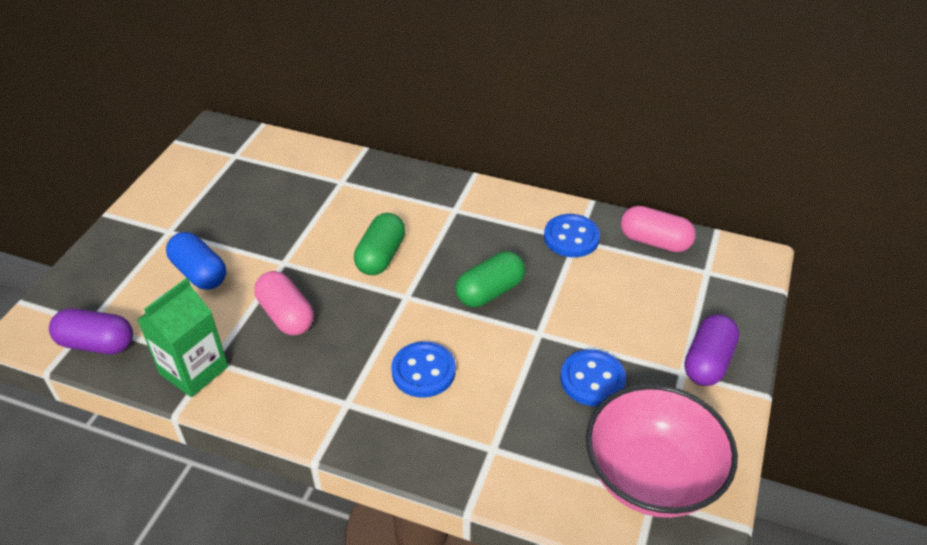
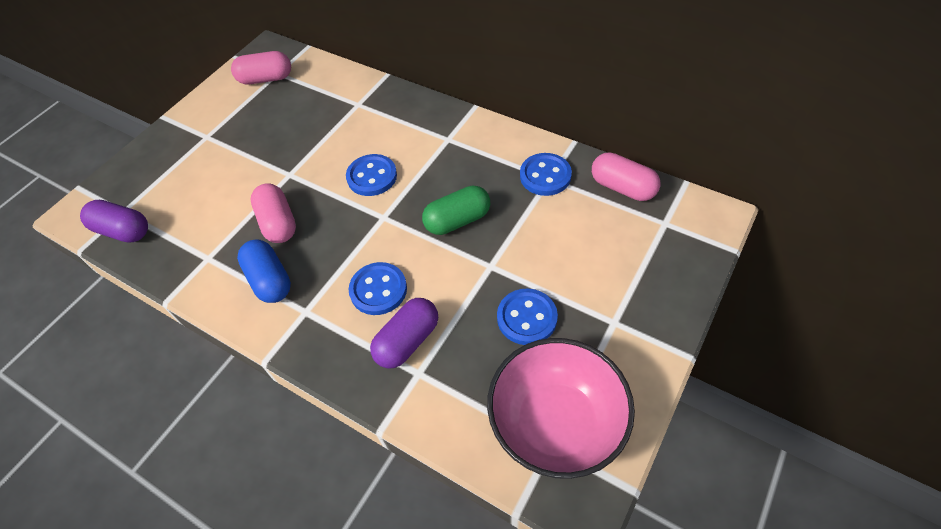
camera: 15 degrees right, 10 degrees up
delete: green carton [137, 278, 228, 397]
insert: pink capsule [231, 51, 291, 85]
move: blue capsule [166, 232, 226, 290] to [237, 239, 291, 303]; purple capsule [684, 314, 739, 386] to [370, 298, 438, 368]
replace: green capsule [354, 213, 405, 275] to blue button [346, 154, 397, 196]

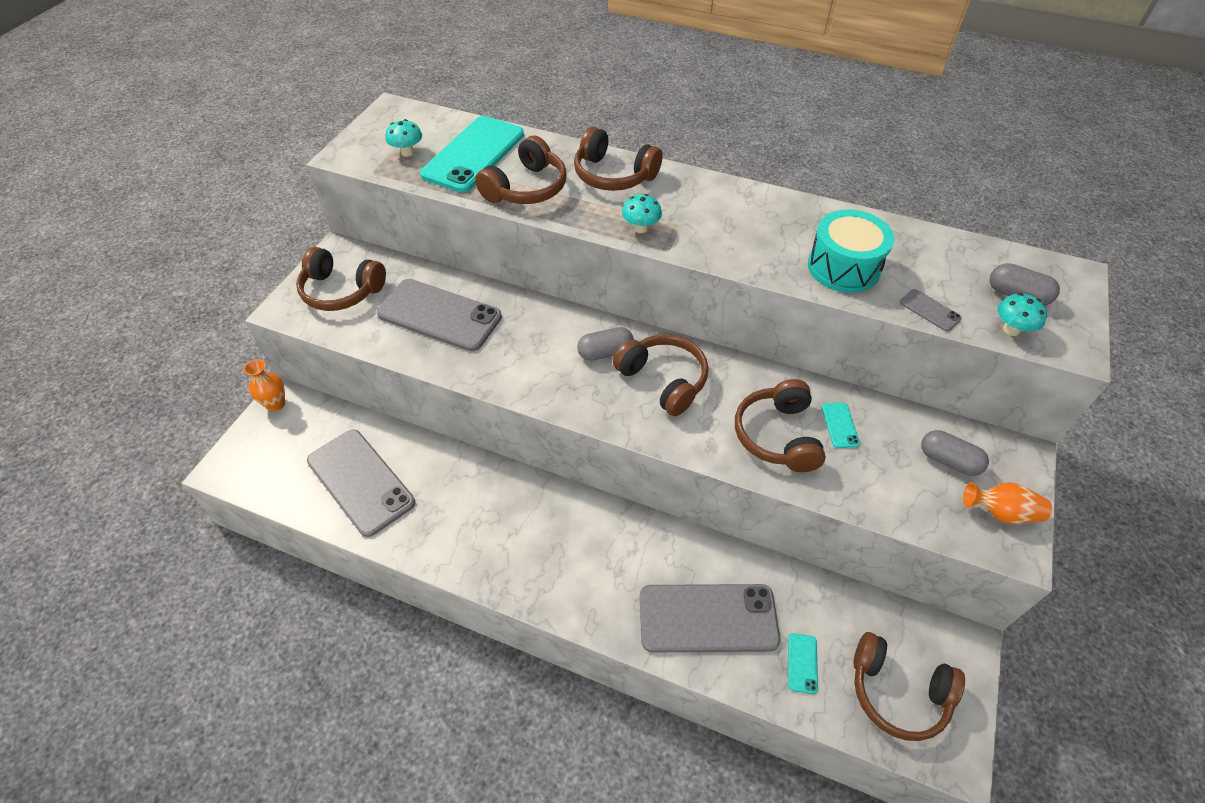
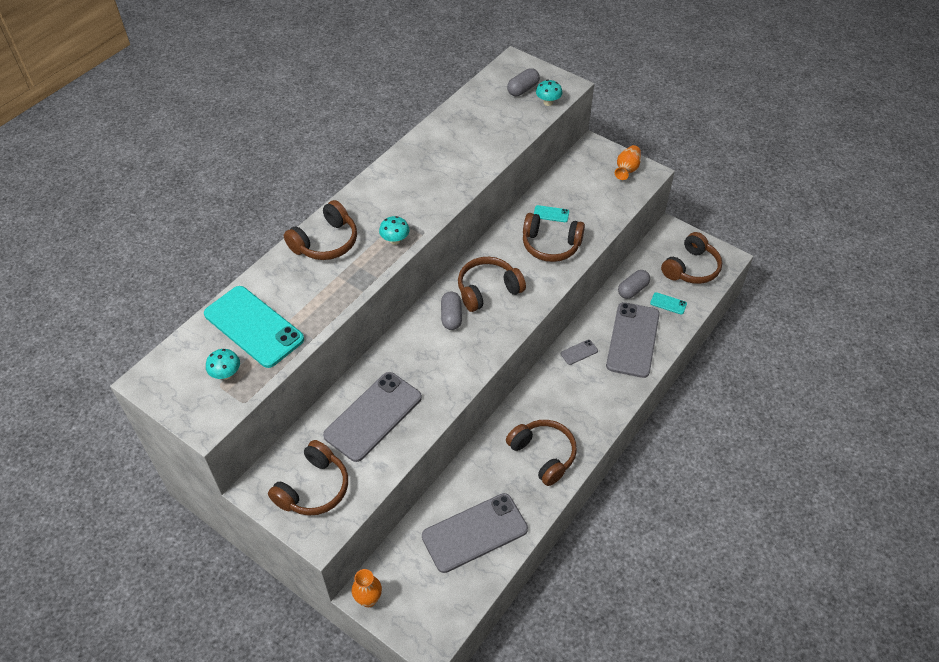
camera: 75 degrees left, 0 degrees up
delete: turquoise drum [808, 209, 894, 293]
move: brown headphones [475, 136, 566, 204] to [506, 420, 577, 486]; grey phone [900, 289, 962, 332] to [561, 340, 598, 365]; grey capsule [921, 430, 989, 476] to [618, 270, 650, 299]

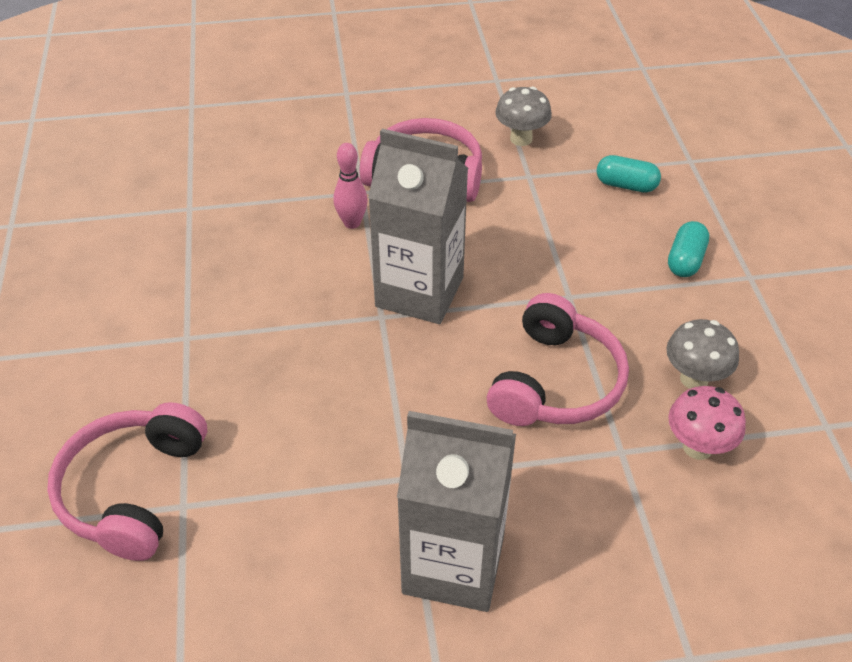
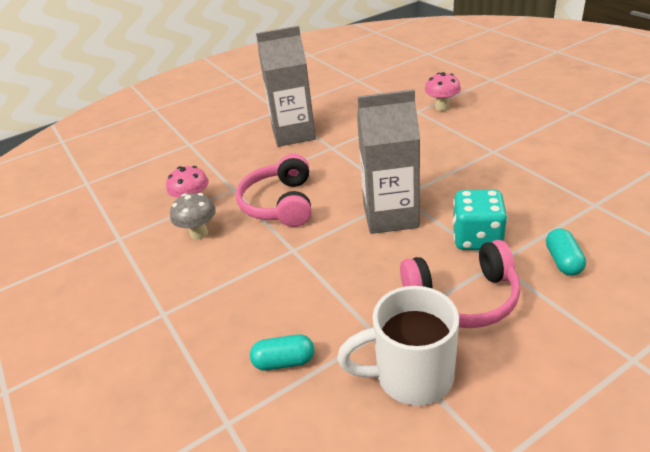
camera: 160 degrees right, 10 degrees down
move: turquoise capsule [668, 221, 709, 277] to [546, 228, 586, 275]
replace: grey mushroom [495, 86, 552, 146] to white mug [337, 286, 459, 406]; pink headphones [47, 402, 207, 561] to pink mushroom [425, 72, 461, 111]; pink bowling pin [333, 143, 368, 229] to turquoise dice [452, 190, 508, 250]

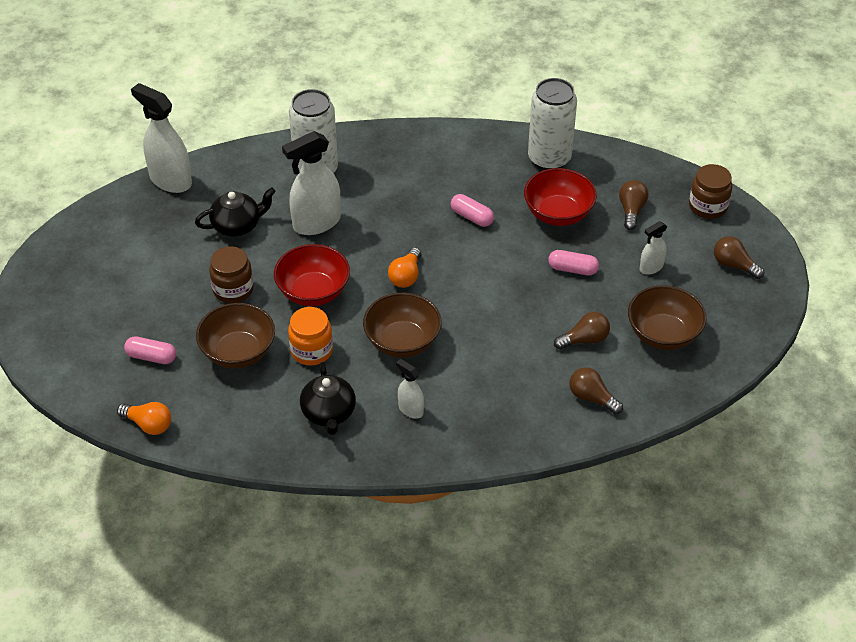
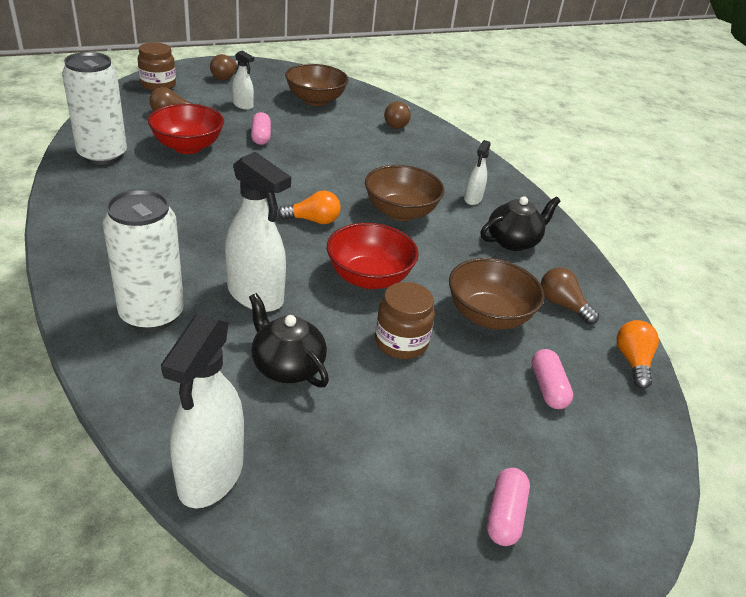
camera: 115 degrees left, 10 degrees down
delete: orange jar [288, 307, 333, 366]
move: pink capsule [451, 194, 494, 227] to [487, 468, 530, 546]; brown light bulb [554, 312, 610, 350] to [541, 267, 599, 324]

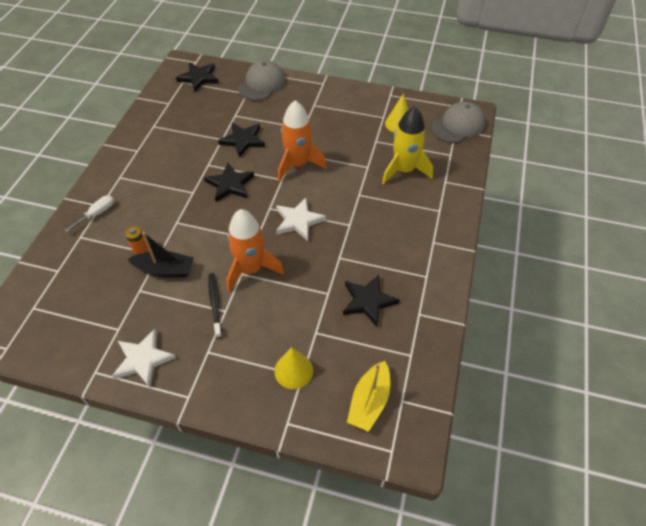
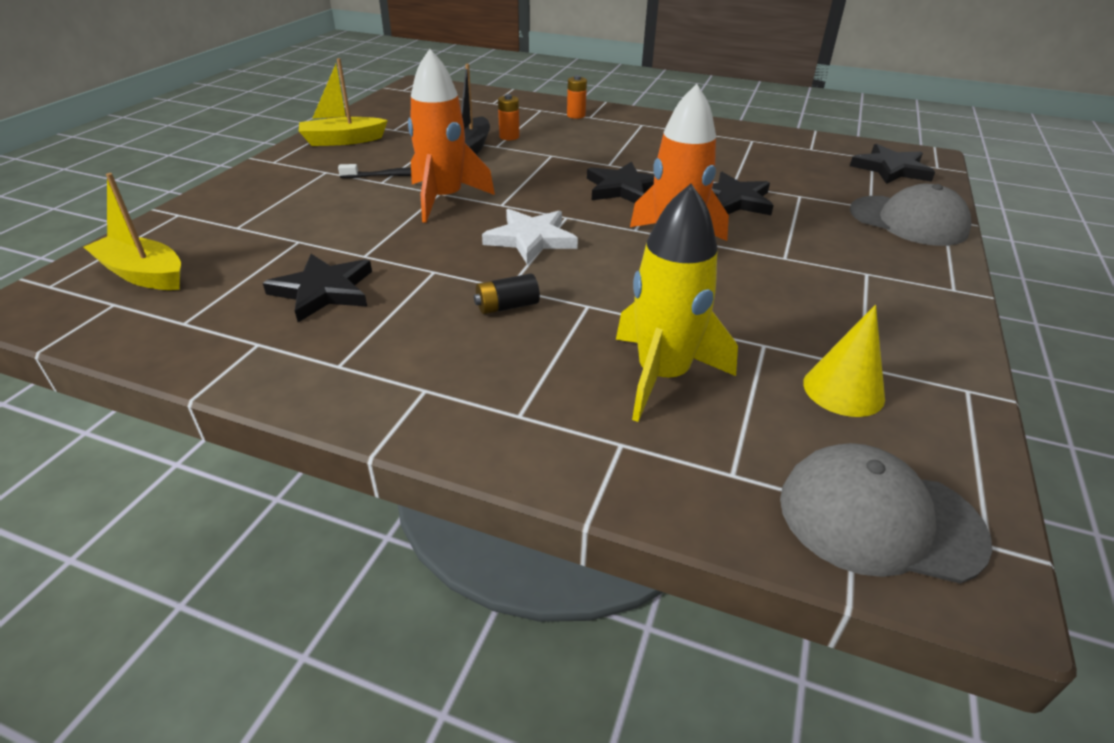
camera: 95 degrees right, 15 degrees down
delete: yellow cone [274, 347, 313, 389]
insert: black battery [474, 274, 540, 314]
replace: white star [112, 329, 176, 388] to yellow boat [299, 58, 388, 146]; white screwdriver [64, 195, 114, 233] to orange battery [567, 75, 587, 119]
rotate: grey cap [431, 102, 486, 143] = [780, 443, 992, 584] 135 degrees clockwise

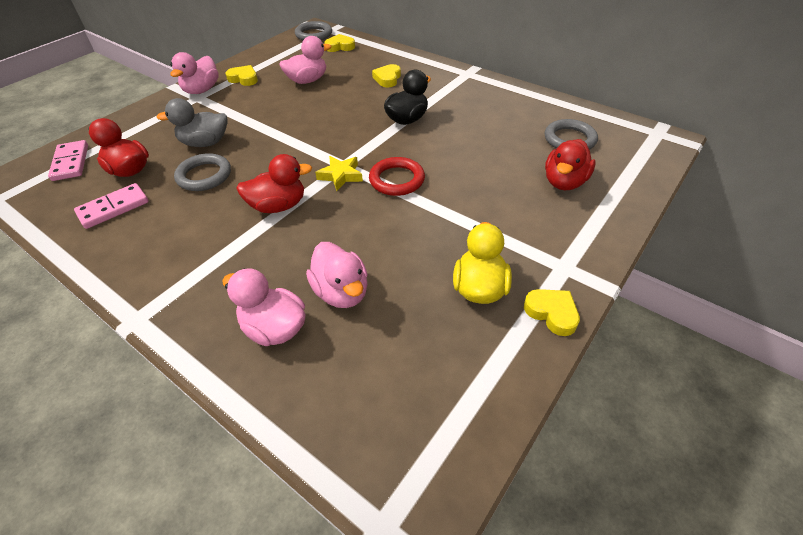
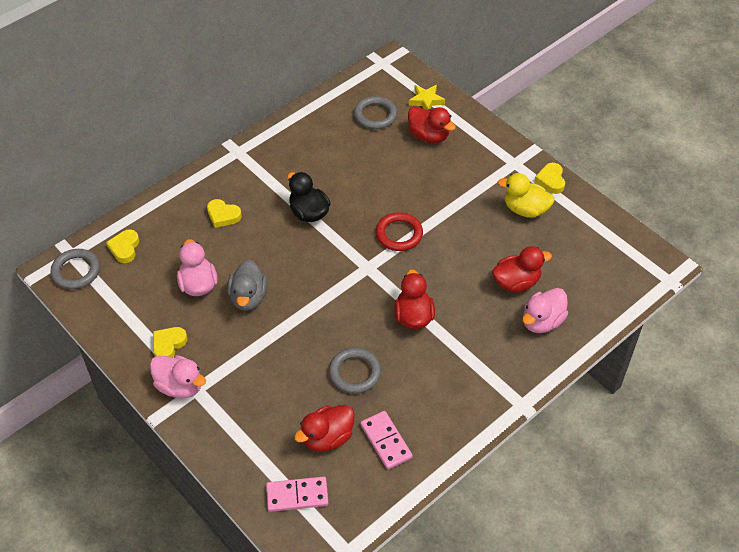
camera: 80 degrees left, 5 degrees up
move: grey duck [157, 98, 228, 147] to [227, 260, 268, 311]; yellow star [315, 156, 363, 191] to [409, 85, 445, 110]
recolor: pink duck [306, 242, 368, 308] to red duck [492, 246, 552, 293]
rotate: yellow heart [524, 289, 580, 336] = [534, 163, 565, 194] 60 degrees counterclockwise

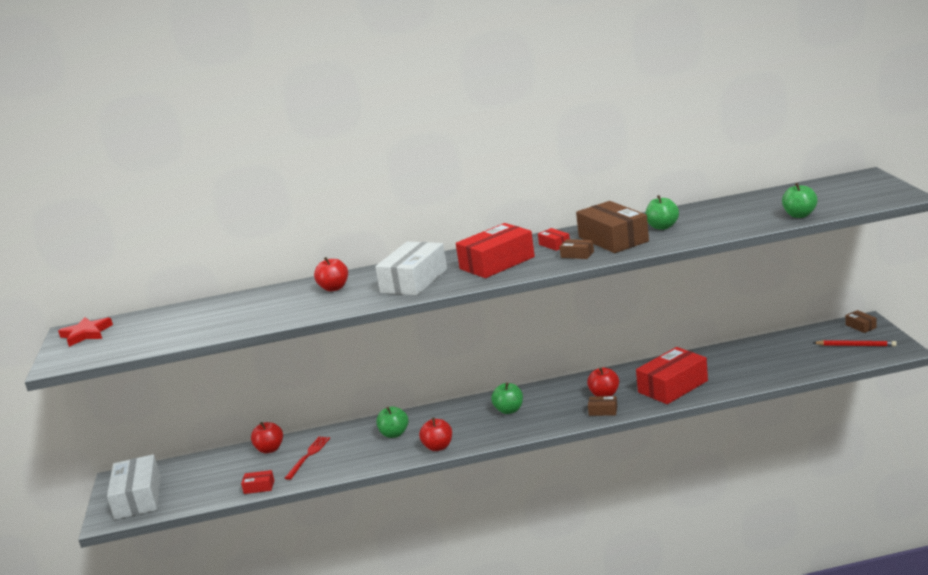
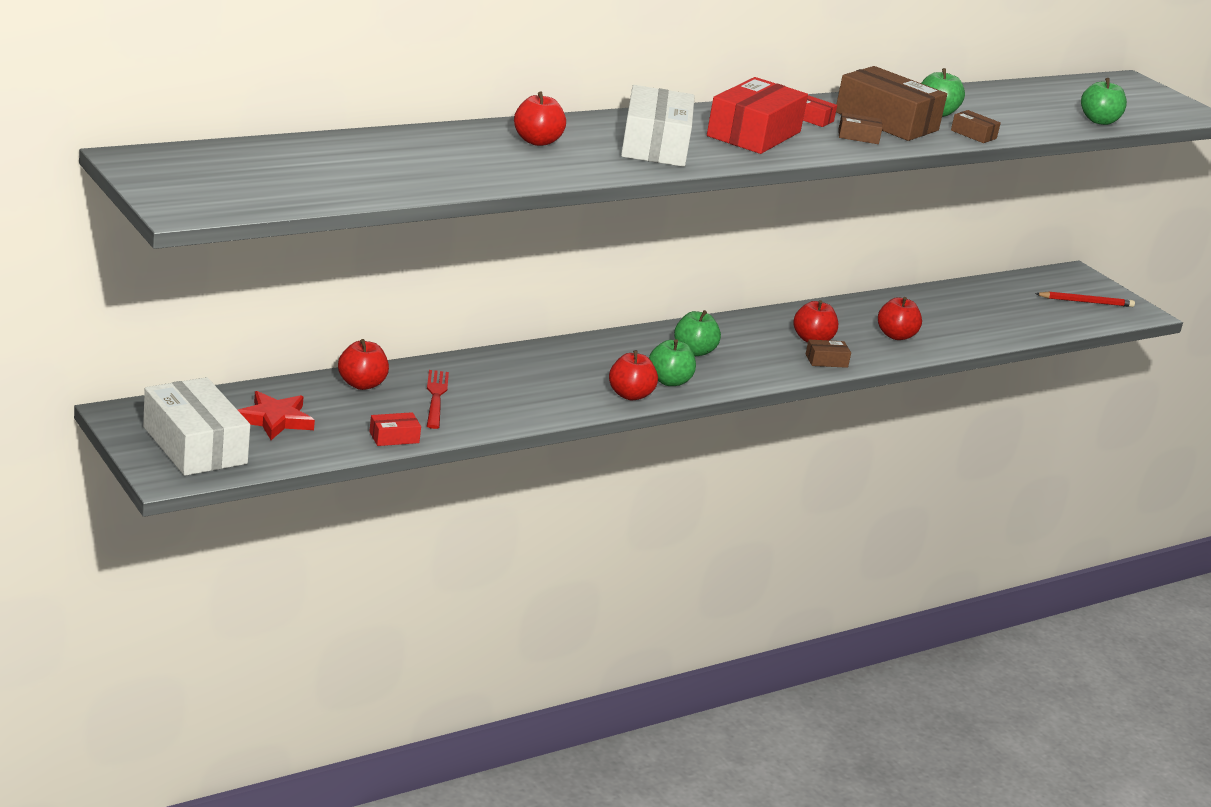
camera: 30 degrees left, 5 degrees up
move: red star [58, 317, 113, 347] to [238, 391, 315, 440]; green apple [376, 406, 408, 438] to [649, 339, 696, 386]; brown box [845, 310, 877, 333] to [951, 110, 1001, 143]
replace: red box [636, 347, 708, 404] to red apple [878, 297, 922, 340]

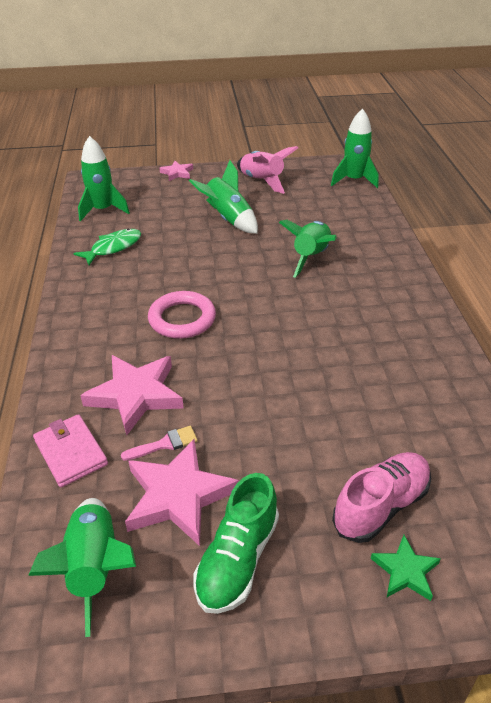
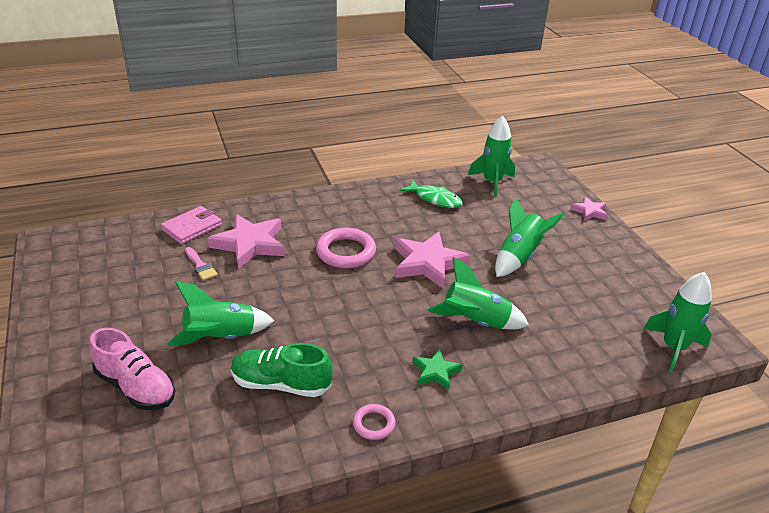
camera: 75 degrees right, 5 degrees down
delete: pink rocket [237, 146, 298, 194]
insert: pink ring [353, 404, 396, 440]
move: green rocket [28, 498, 136, 637] to [167, 281, 274, 346]; green shoe [194, 473, 279, 614] to [231, 343, 333, 397]; pink star [125, 439, 239, 546] to [395, 231, 470, 289]; green star [371, 535, 441, 601] to [412, 348, 462, 390]

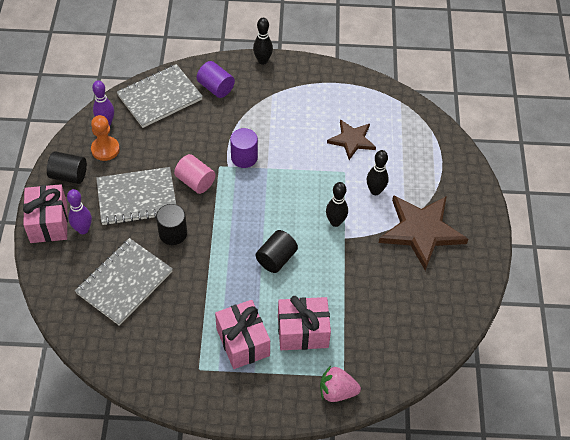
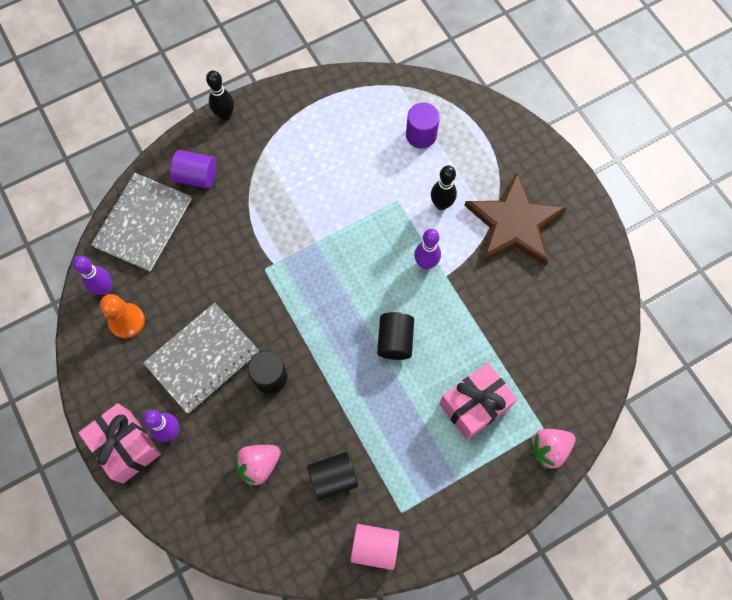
camera: 30 degrees left, 15 degrees up
delete: pink gift [215, 300, 270, 369]; brown star [327, 119, 376, 160]
move: black cylinder [47, 151, 87, 184] to [307, 452, 358, 501]; pink cylinder [174, 154, 216, 194] to [351, 524, 400, 570]; purple cylinder [230, 128, 258, 168] to [406, 102, 440, 149]
replace: grey notebook [75, 238, 173, 326] to pink strawberry [234, 445, 281, 487]
recolor: black bowling pin [326, 182, 348, 227] to purple bowling pin [414, 229, 441, 270]

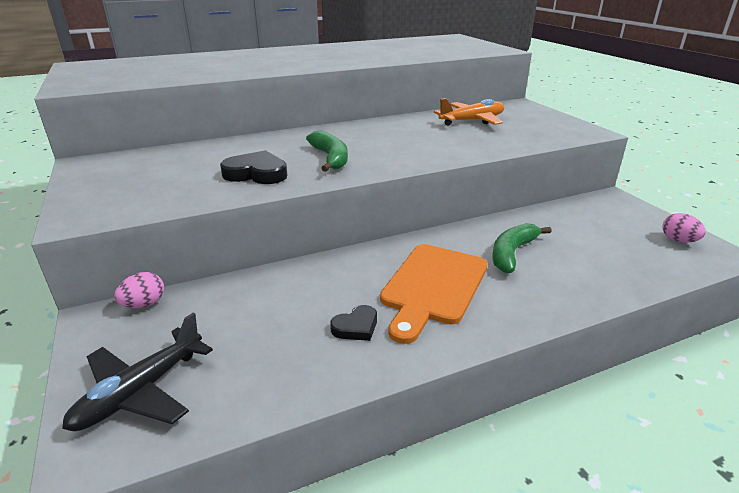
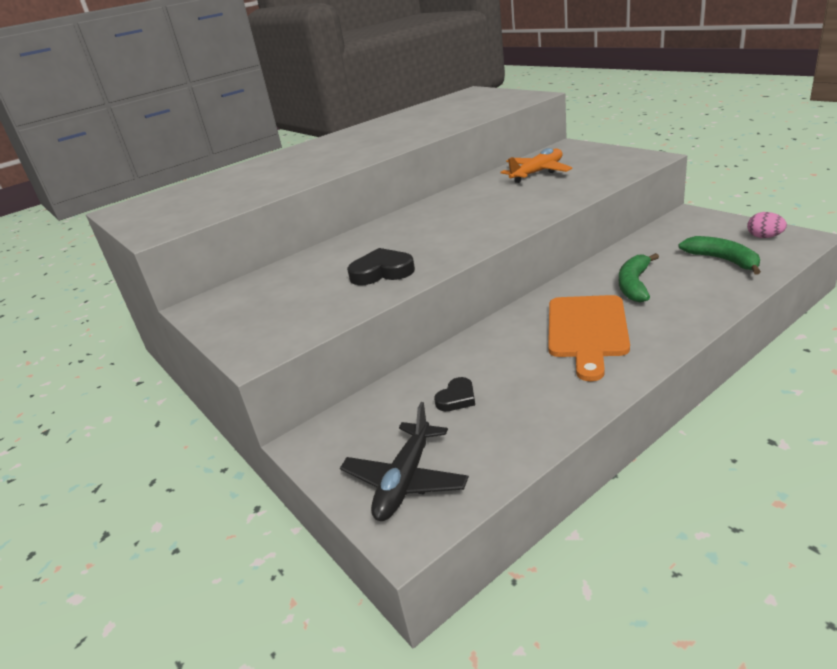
camera: 10 degrees left, 0 degrees up
delete: pink egg [114, 272, 164, 308]
move: black heart [330, 305, 377, 341] to [434, 377, 475, 411]; green banana [306, 131, 348, 172] to [679, 236, 761, 275]

